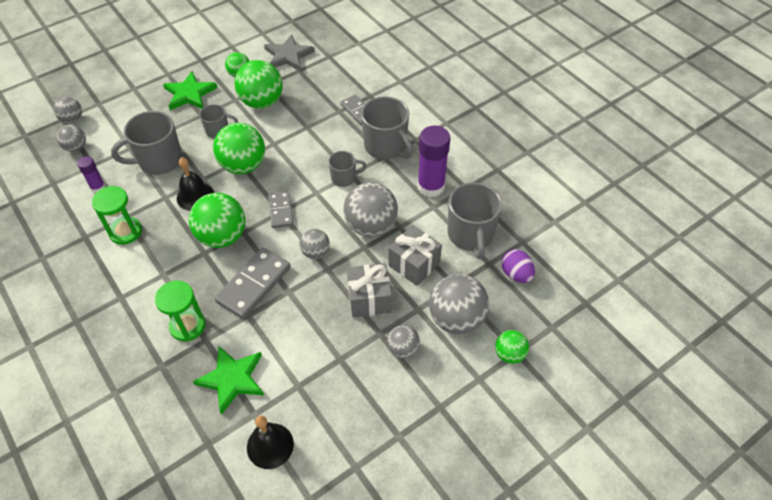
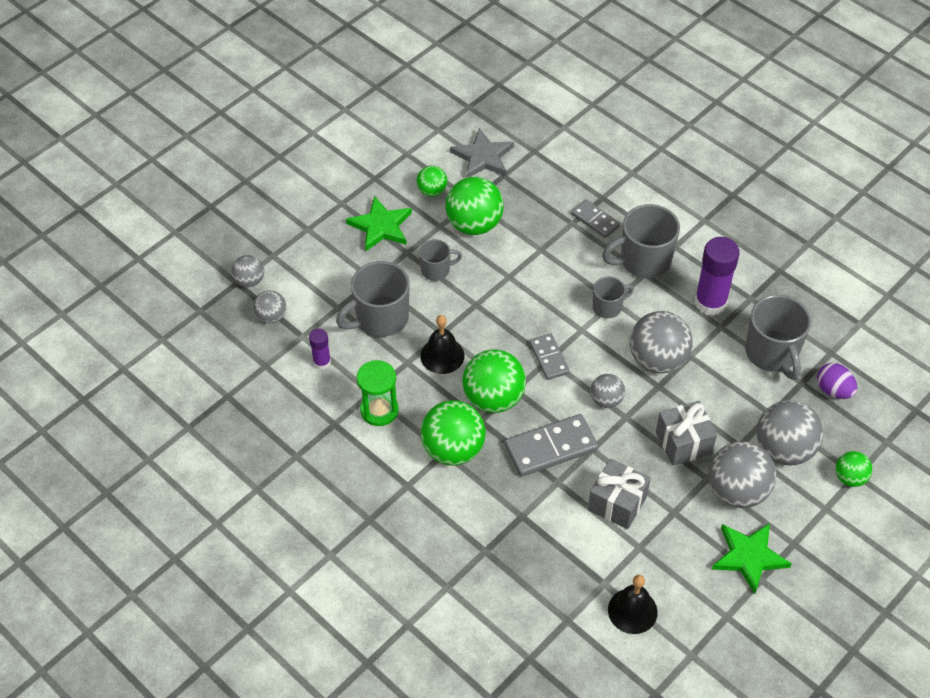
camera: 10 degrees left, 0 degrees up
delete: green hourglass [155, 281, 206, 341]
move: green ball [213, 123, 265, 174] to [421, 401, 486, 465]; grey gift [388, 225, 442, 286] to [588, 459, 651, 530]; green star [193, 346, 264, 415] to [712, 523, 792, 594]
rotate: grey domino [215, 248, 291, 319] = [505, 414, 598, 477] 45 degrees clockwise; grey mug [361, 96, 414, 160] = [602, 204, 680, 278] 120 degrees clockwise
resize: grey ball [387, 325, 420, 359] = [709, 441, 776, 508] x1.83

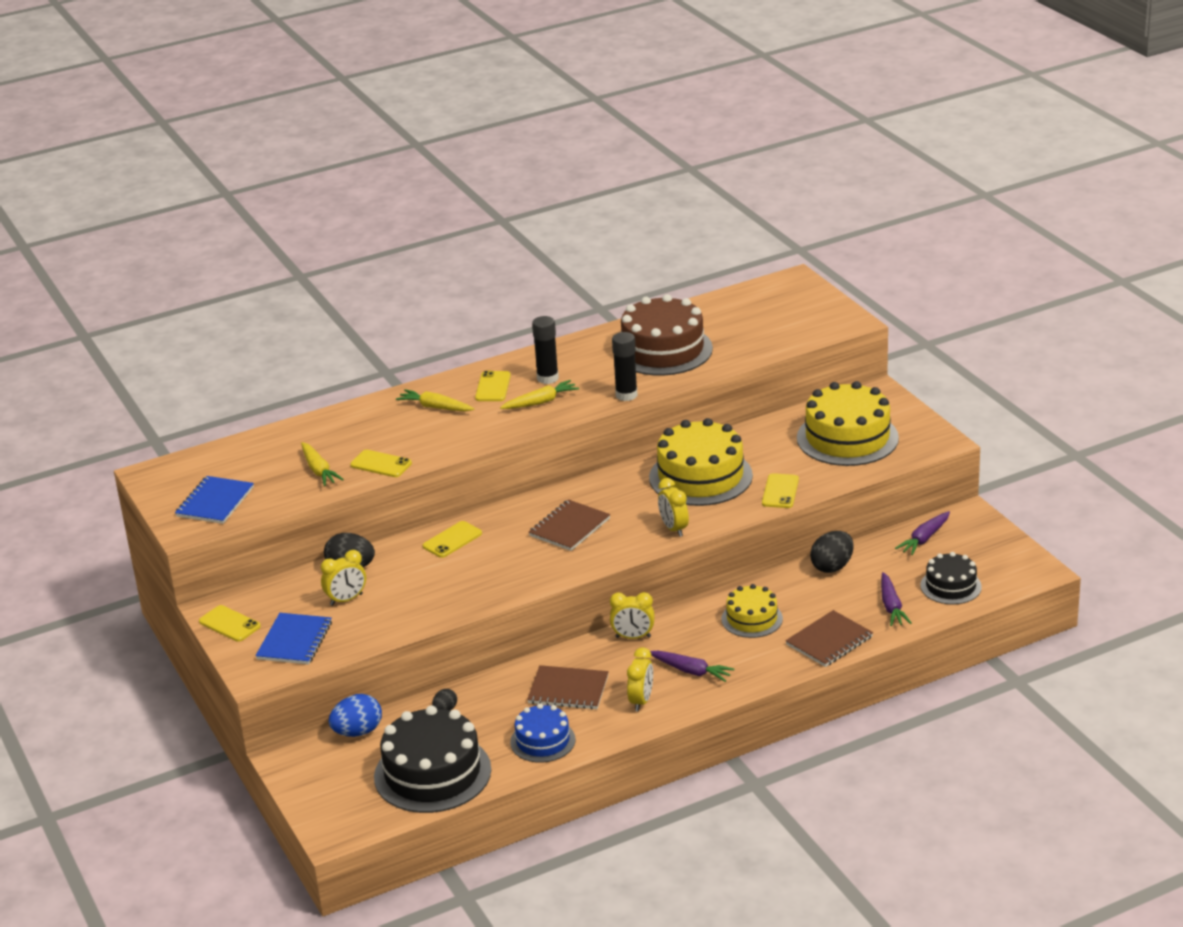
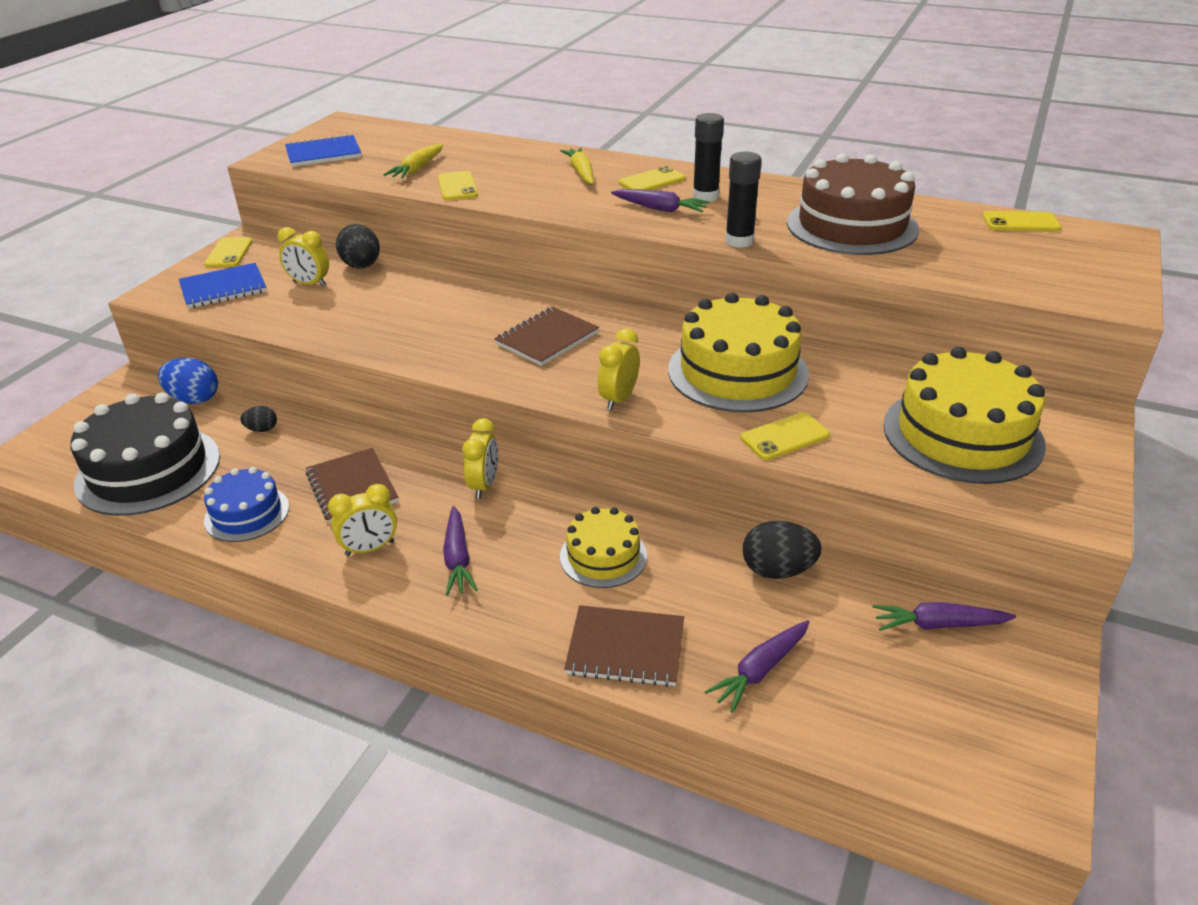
camera: 50 degrees right, 5 degrees up
delete: black cake [920, 552, 982, 605]
move: yellow phone [423, 521, 482, 558] to [982, 211, 1062, 232]
recolor: yellow carrot [500, 380, 579, 409] to purple carrot [611, 189, 710, 212]
rotate: yellow clock [610, 592, 655, 639] = [462, 418, 498, 499] 135 degrees counterclockwise; brown notebook [529, 499, 610, 551] = [494, 307, 599, 366] 45 degrees counterclockwise

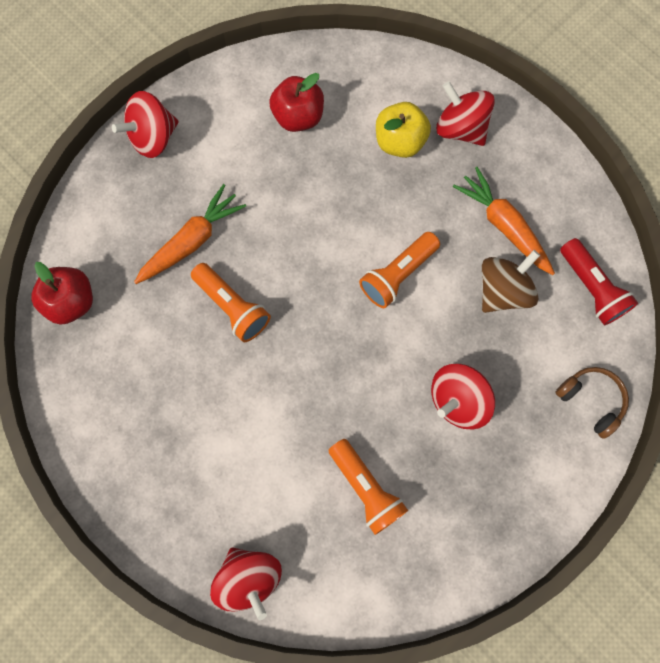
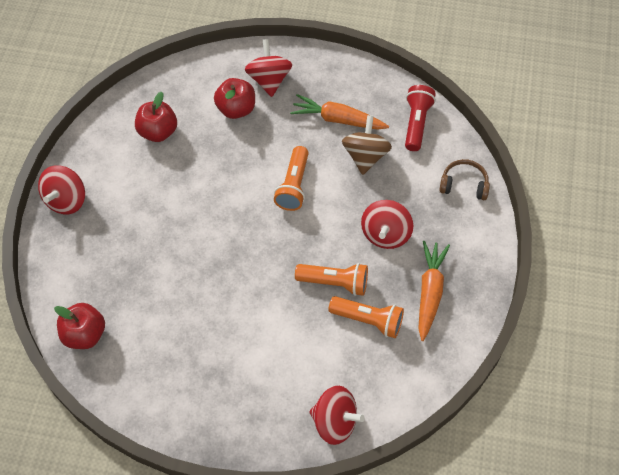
camera: 35 degrees left, 15 degrees down
move: orange flashlight [191, 263, 271, 342] to [295, 263, 368, 296]; orange carrot [134, 184, 246, 284] to [418, 241, 450, 341]
recolor: yellow apple [376, 102, 431, 158] to red apple [214, 78, 255, 119]
rotate: red spinning top [436, 81, 495, 146] = [245, 39, 292, 97] 75 degrees clockwise; red flashlight [560, 238, 638, 325] = [405, 85, 436, 151] 105 degrees counterclockwise

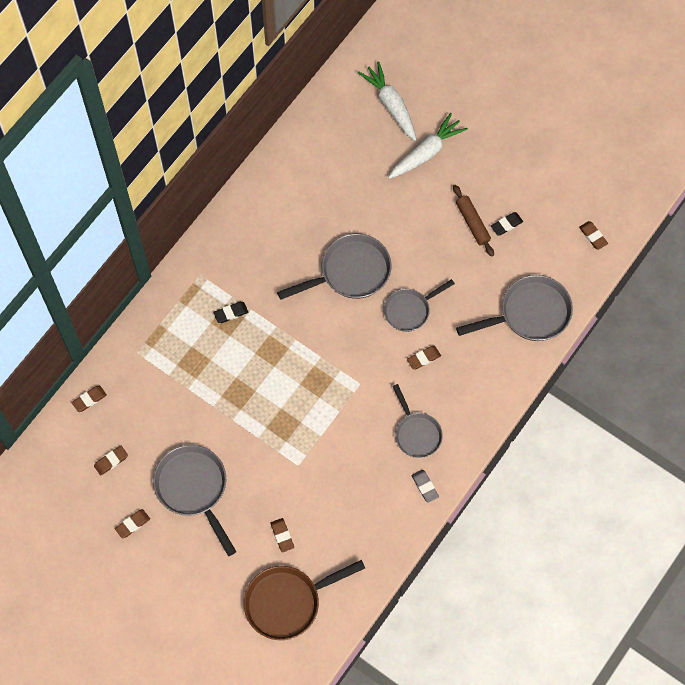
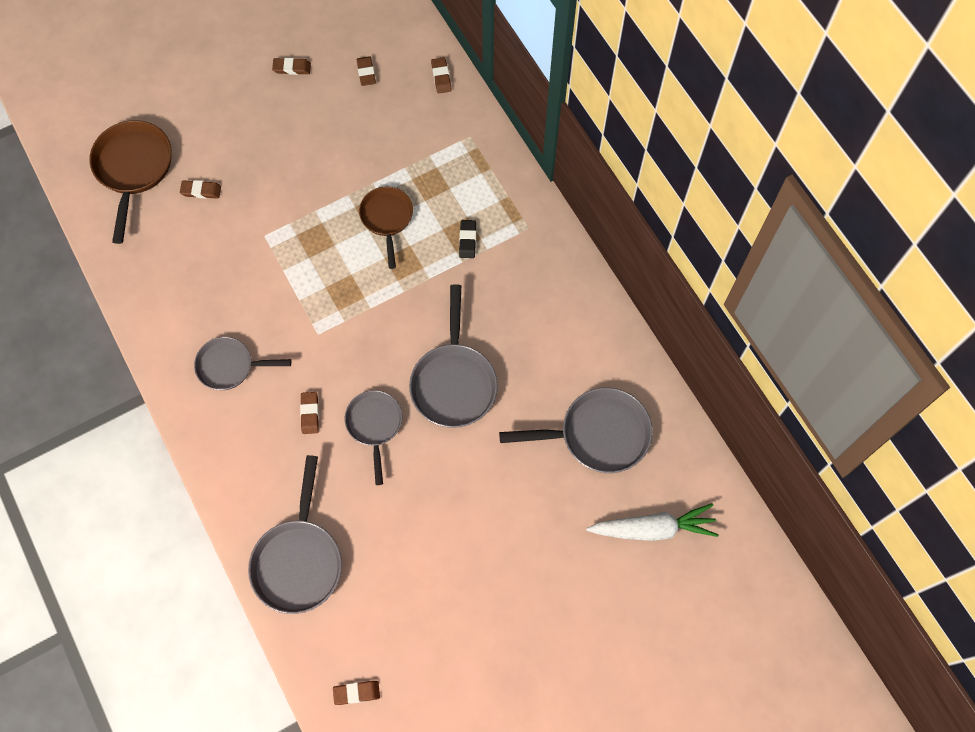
camera: 115 degrees right, 0 degrees up
delete: white carrot [388, 113, 468, 179]; grey eraser [412, 470, 439, 503]; brown rolling pin [453, 185, 494, 257]; black eraser [491, 212, 523, 236]
insert: brown pan [359, 187, 413, 269]
move: grey pan [153, 445, 237, 556] to [499, 387, 653, 473]
rotate: brown eraser [115, 509, 150, 539] = [272, 58, 311, 75] 75 degrees counterclockwise

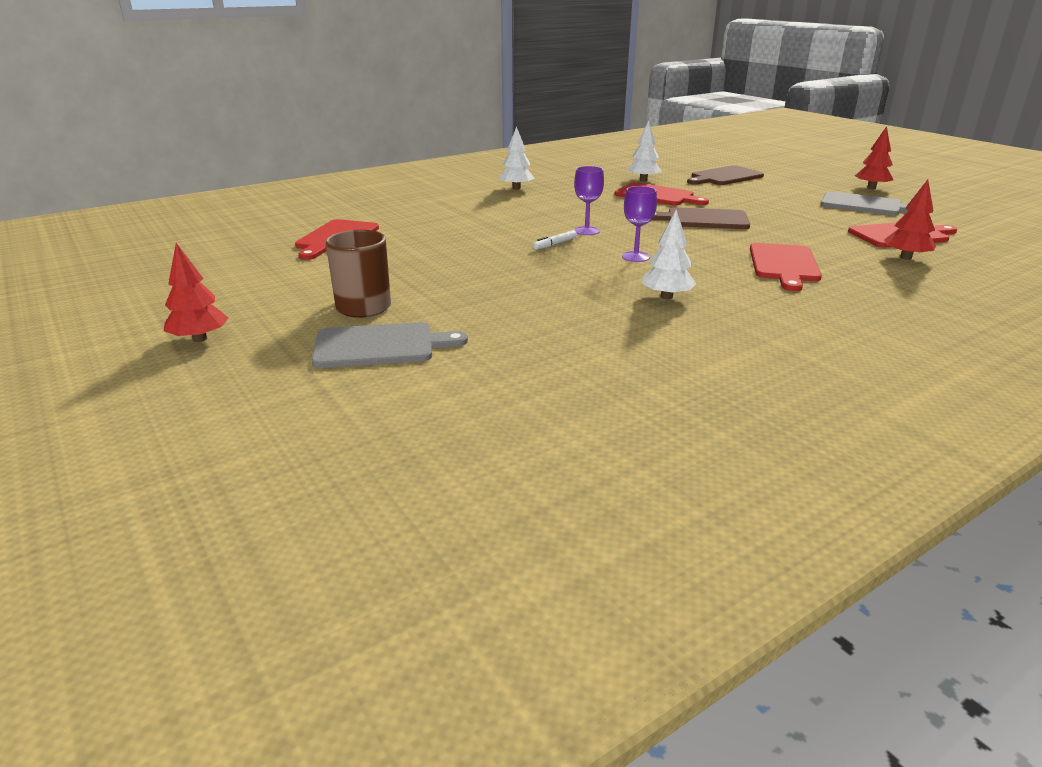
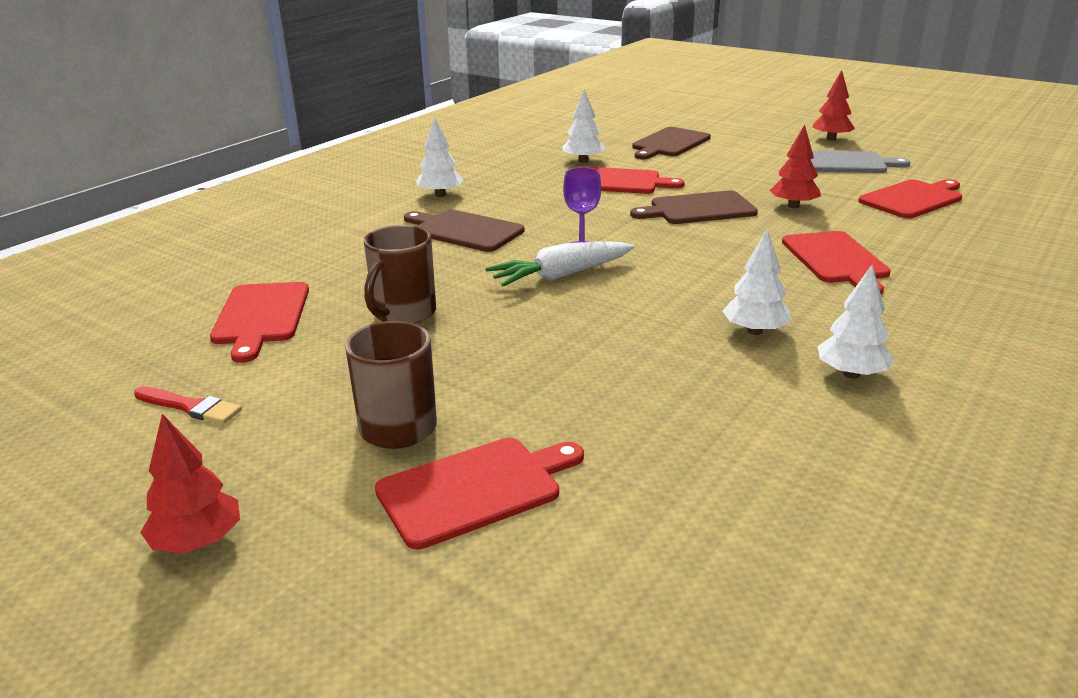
camera: 20 degrees left, 0 degrees up
delete: purple goblet [622, 186, 657, 262]
insert: red brush [134, 386, 242, 424]; brown mug [364, 225, 436, 324]; brown cutting board [404, 209, 524, 252]; white tree [818, 265, 894, 379]
move: red tree [884, 180, 936, 260] to [769, 124, 821, 208]
replace: white marker [533, 230, 577, 250] to white carrot [485, 242, 634, 287]
recolor: grey cutting board [311, 322, 468, 368] to red cutting board [375, 438, 584, 550]

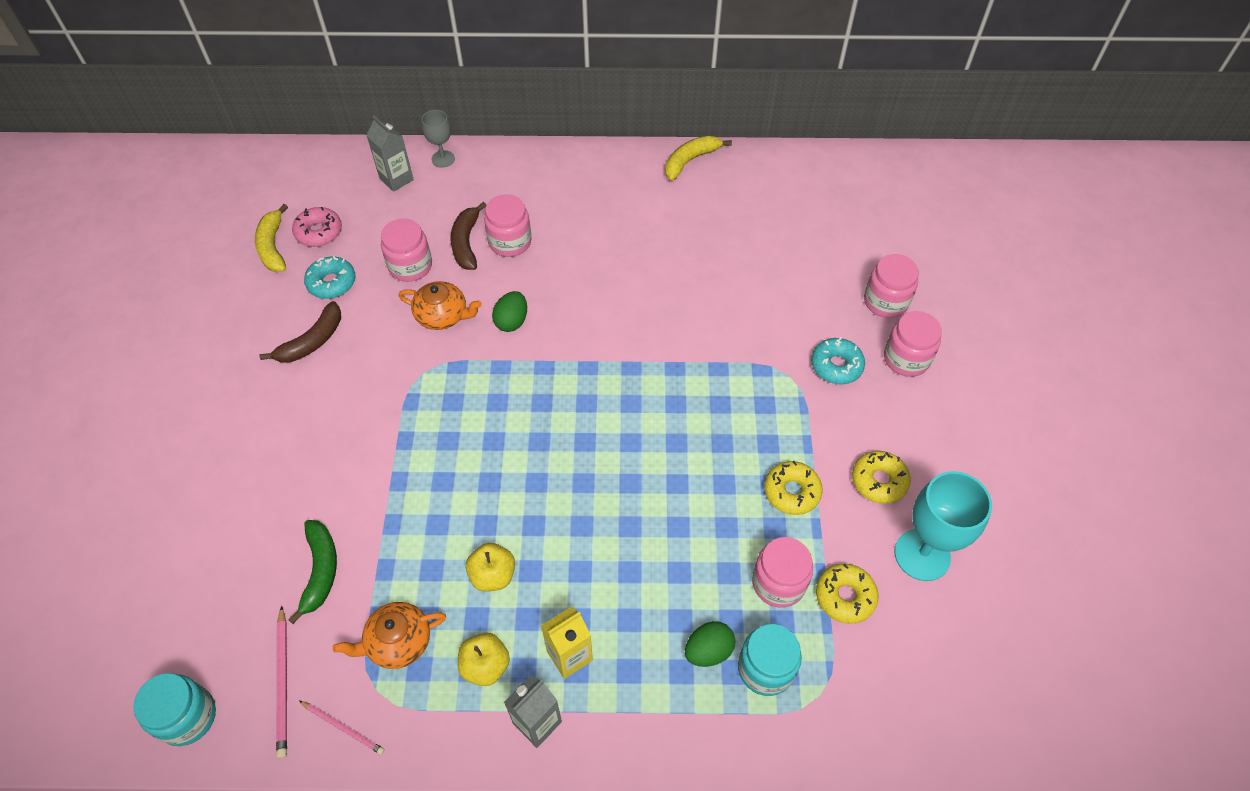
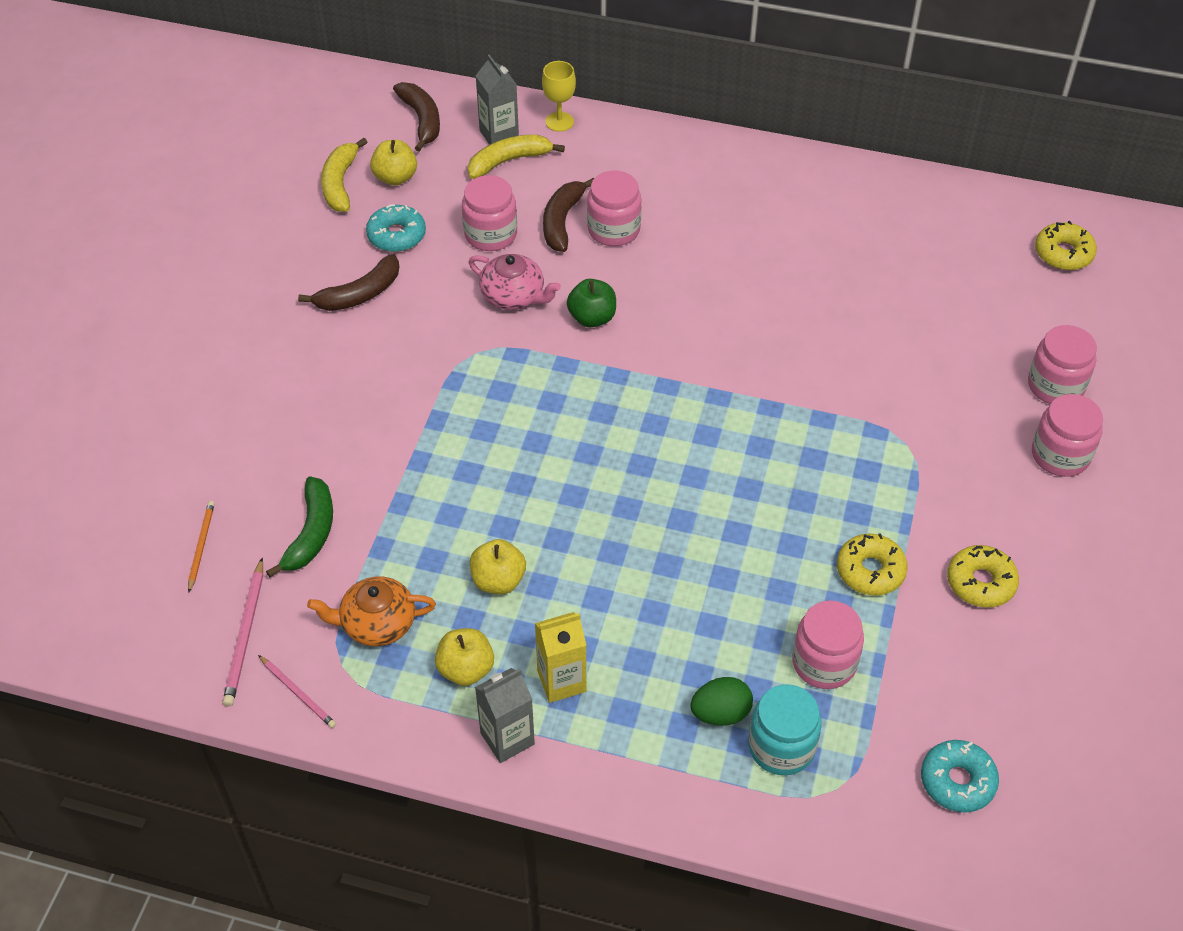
camera: 15 degrees right, 5 degrees down
delete: turquoise jar [133, 673, 216, 746]; turquoise goblet [895, 471, 992, 581]
insert: orange pencil [188, 501, 215, 593]; brown banana [393, 82, 440, 152]
move: yellow banana [665, 136, 732, 181] to [468, 135, 565, 179]; turquoise donut [811, 337, 865, 384] to [921, 740, 999, 812]; yellow donut [816, 564, 878, 624] to [1035, 221, 1097, 270]
replace: pink donut [292, 207, 342, 247] to yellow apple [370, 140, 417, 185]; green egg [492, 291, 527, 332] to green apple [567, 279, 616, 327]
recolor: orange teapot [399, 281, 482, 330] to pink teapot [469, 254, 561, 310]; grey goblet [422, 110, 455, 168] to yellow goblet [542, 61, 576, 132]

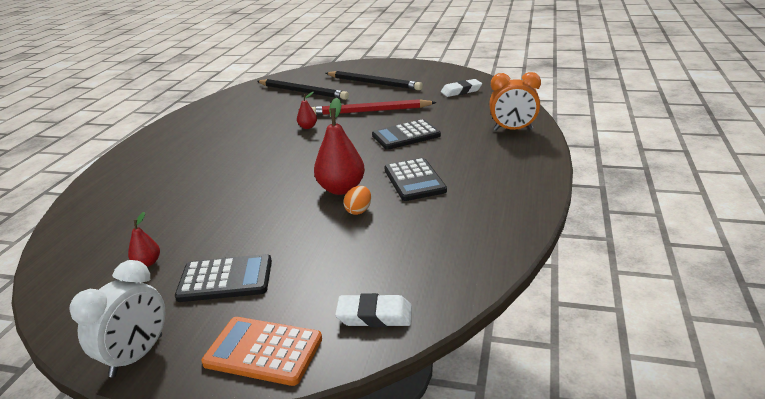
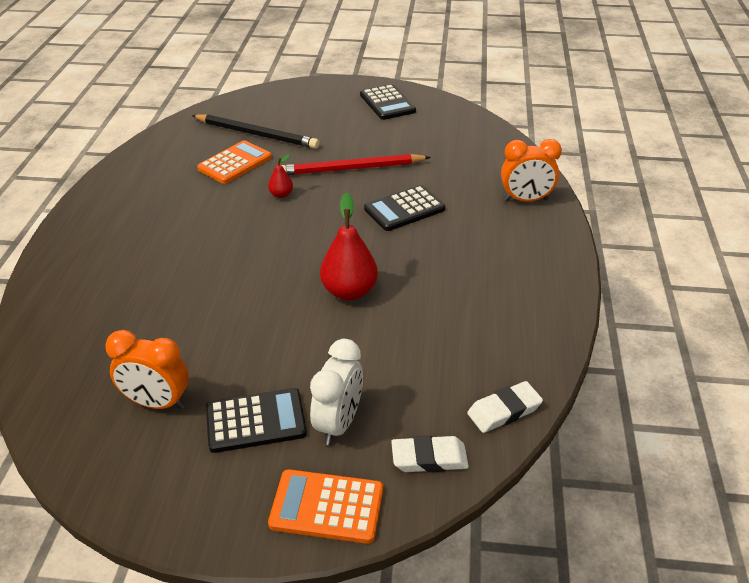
camera: 10 degrees left, 10 degrees up
delete: black pencil [326, 71, 423, 90]; orange egg [344, 186, 371, 215]
insert: orange calculator [197, 140, 272, 184]
move: white clock [69, 260, 165, 377] to [310, 339, 363, 445]; black calculator [384, 158, 447, 201] to [360, 84, 416, 120]; white eraser [441, 79, 482, 97] to [467, 381, 543, 433]
replace: red pear [128, 212, 160, 267] to orange clock [105, 330, 189, 410]

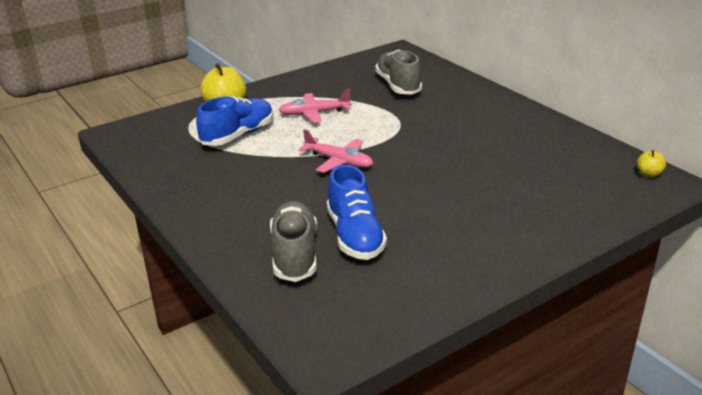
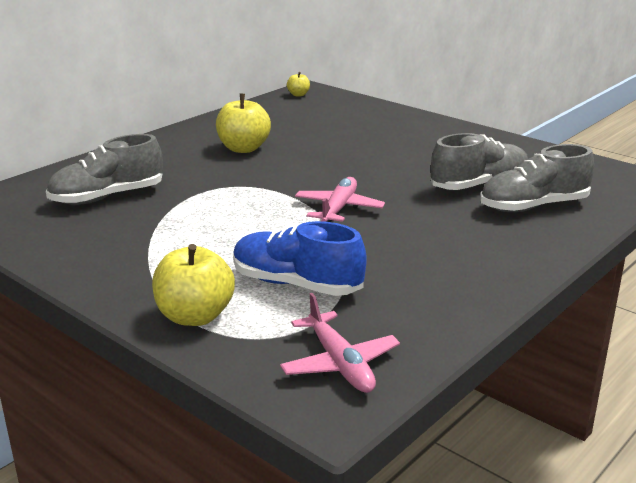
camera: 105 degrees left, 5 degrees down
insert: yellow apple [216, 94, 271, 153]
move: pink plane [279, 89, 351, 123] to [280, 293, 400, 393]
recolor: blue shoe [327, 165, 387, 260] to grey shoe [430, 133, 528, 190]

